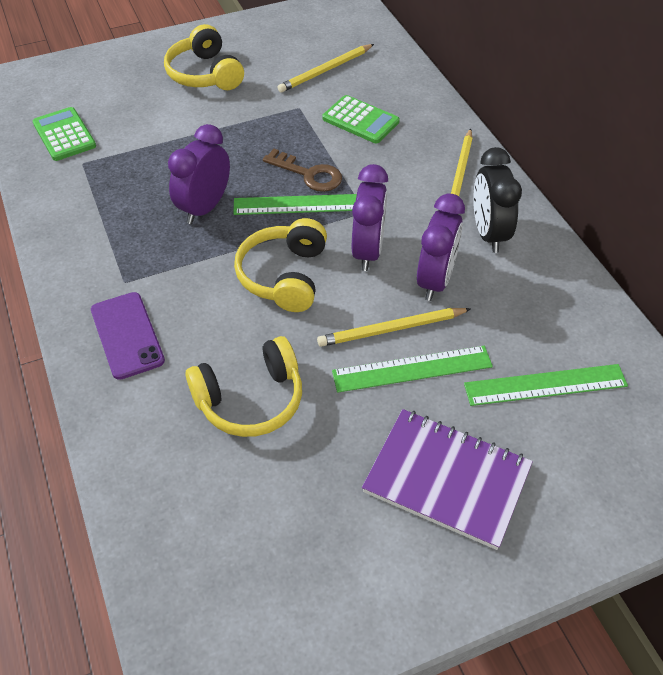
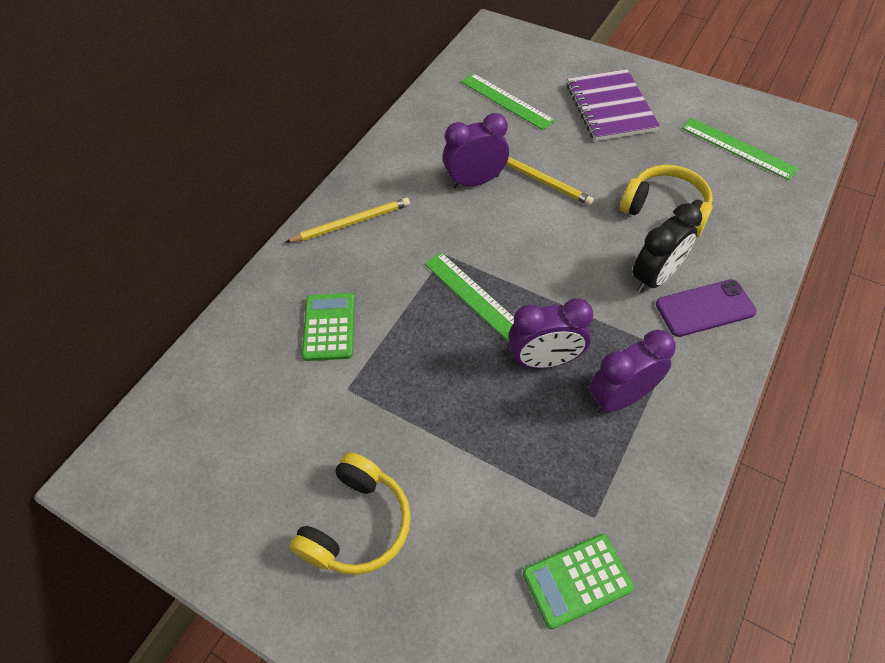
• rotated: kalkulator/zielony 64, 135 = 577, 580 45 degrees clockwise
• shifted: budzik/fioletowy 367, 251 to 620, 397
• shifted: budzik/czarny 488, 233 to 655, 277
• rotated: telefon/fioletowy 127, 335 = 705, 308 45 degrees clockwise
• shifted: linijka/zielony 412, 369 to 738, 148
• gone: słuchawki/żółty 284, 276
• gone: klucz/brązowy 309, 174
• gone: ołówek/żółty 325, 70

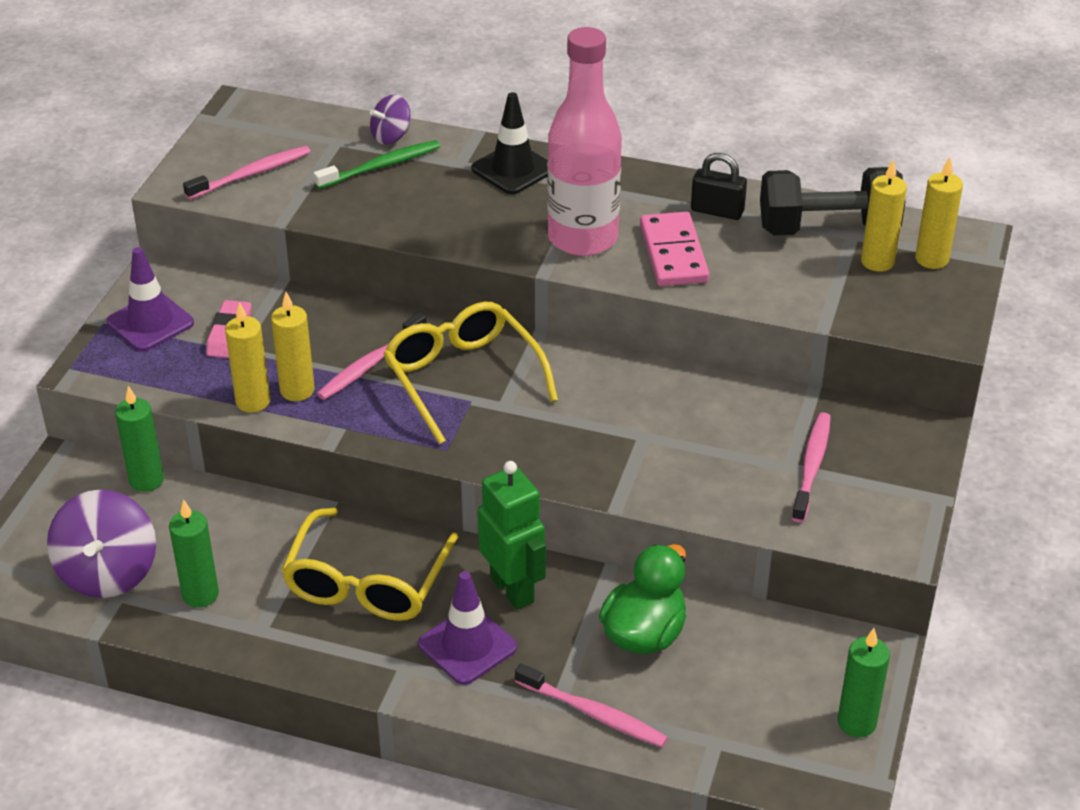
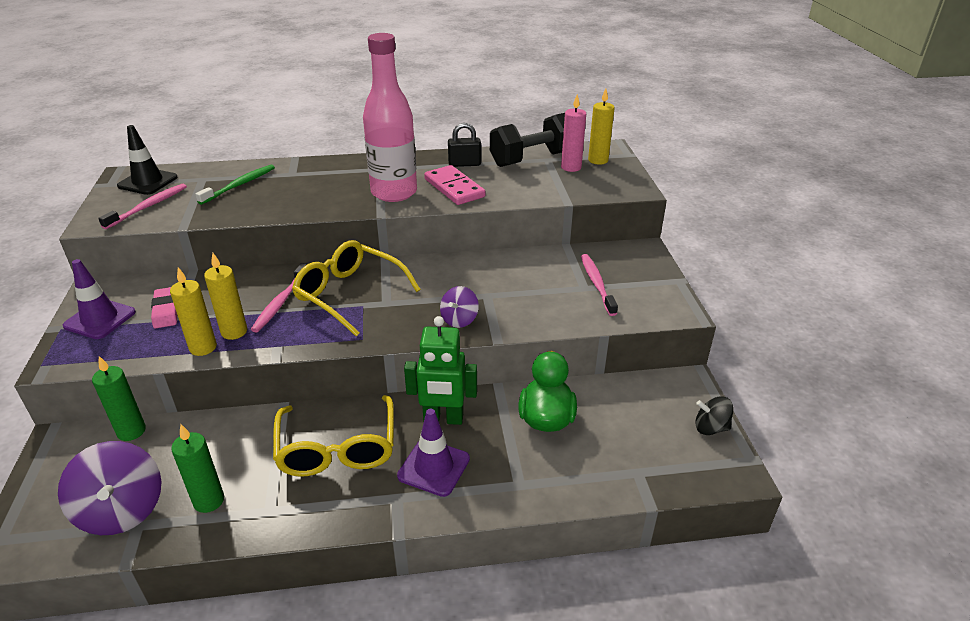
• shifted: pachołek/czarny 513, 169 to 148, 182
• rotated: robot/zielony 512, 589 = 443, 419 150 degrees clockwise
• shifted: bączek/fioletowy 391, 136 to 459, 319
• repainted: świeca/żółty 877, 262 to świeca/różowy 571, 167
• swapped: świeca/zielony 856, 722 to bączek/czarny 710, 428
• gone: szczoteczka do zębów/różowy 593, 713

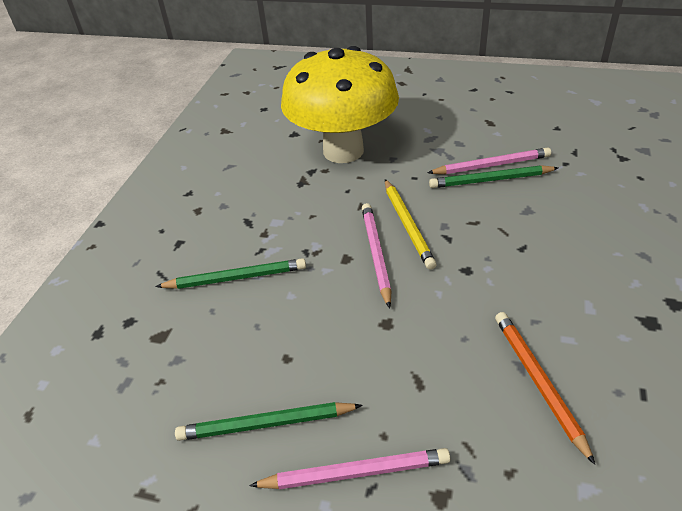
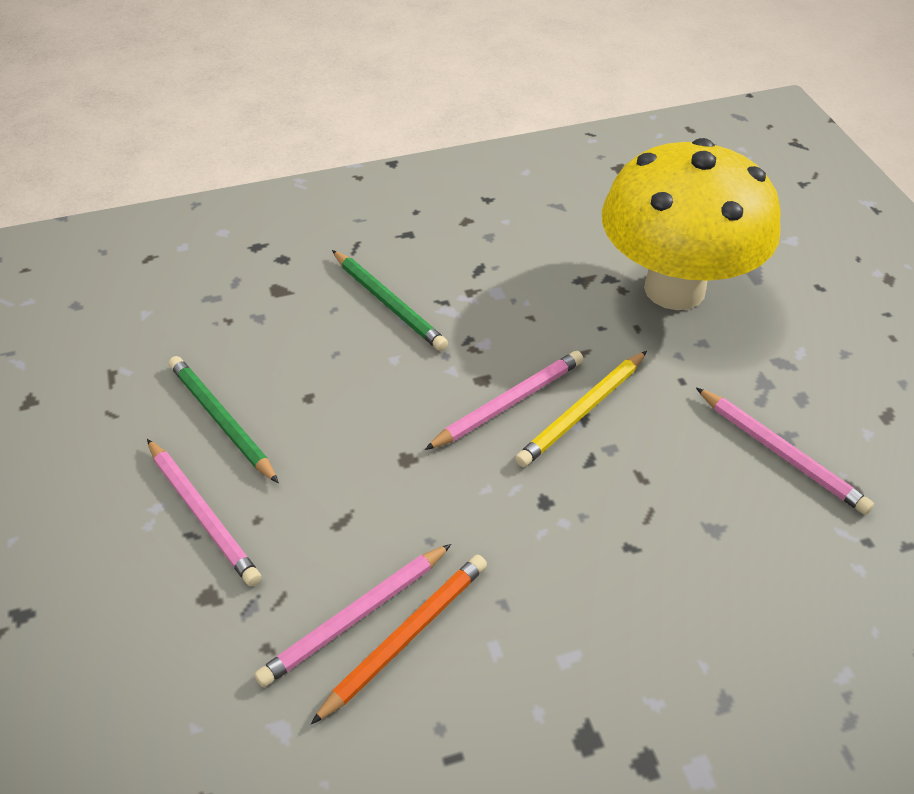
• new: ołówek/różowy 355, 617
• gone: ołówek/zielony 490, 180

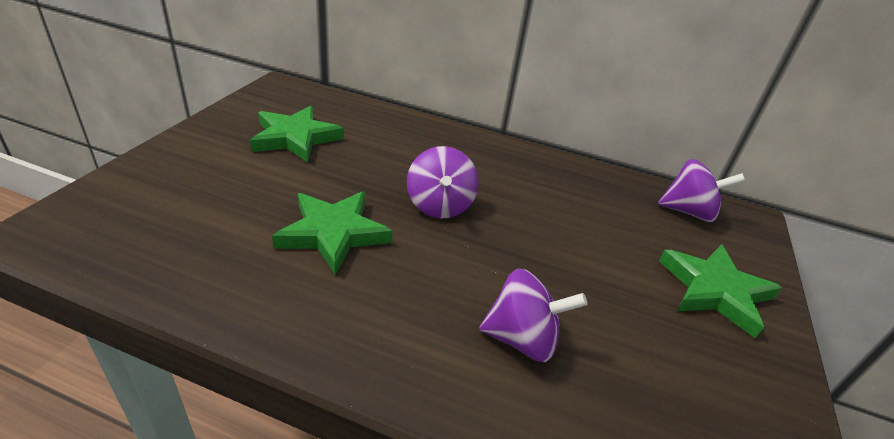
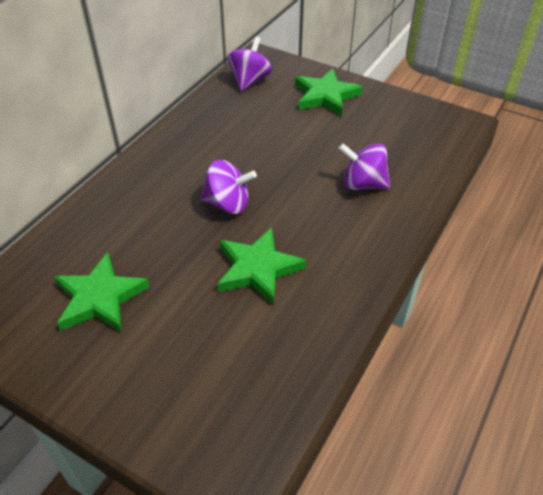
• rotated: bączek/fioletowy 522, 339 = 363, 184 90 degrees counterclockwise

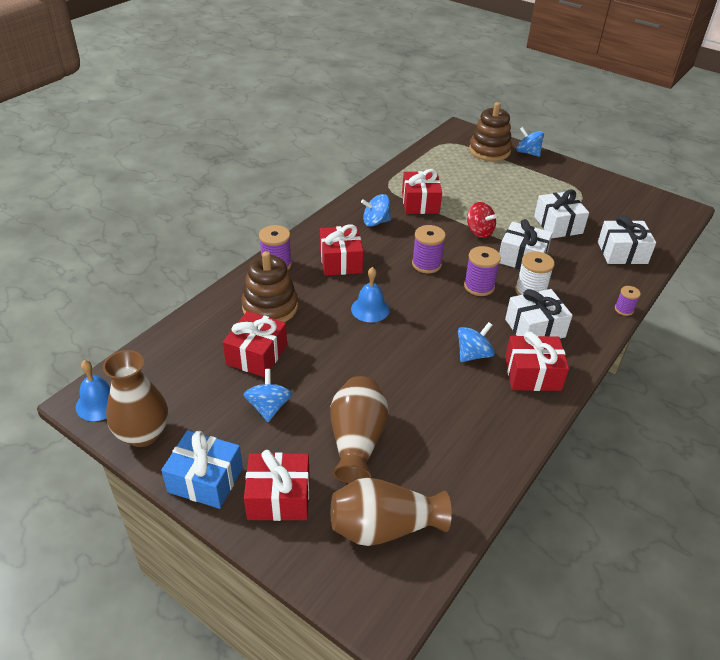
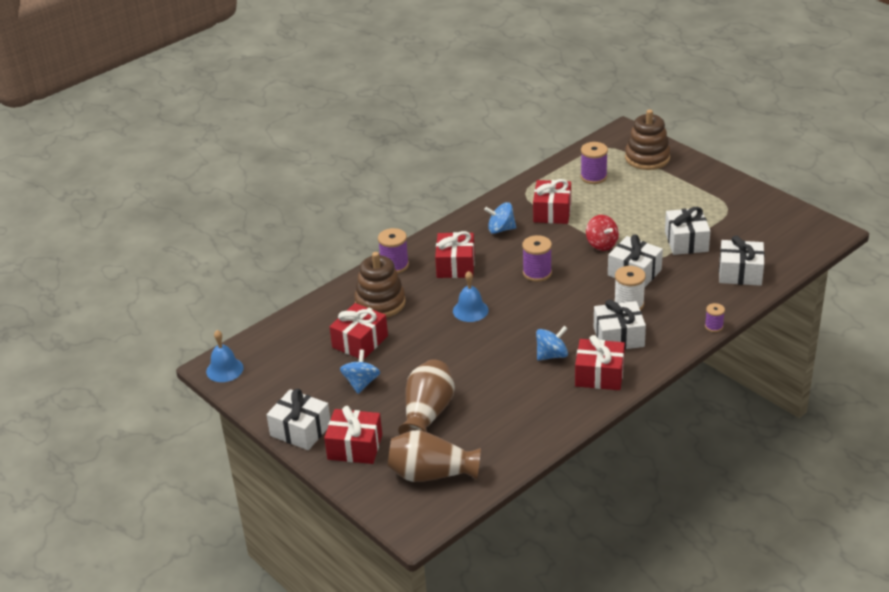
• repainted: prezent/niebieski 205, 479 to prezent/biały 300, 430
• shifted: szpulka/fioletowy 479, 286 to 593, 177
• gone: wazon/brązowy 143, 434
• gone: bączek/niebieski 528, 153

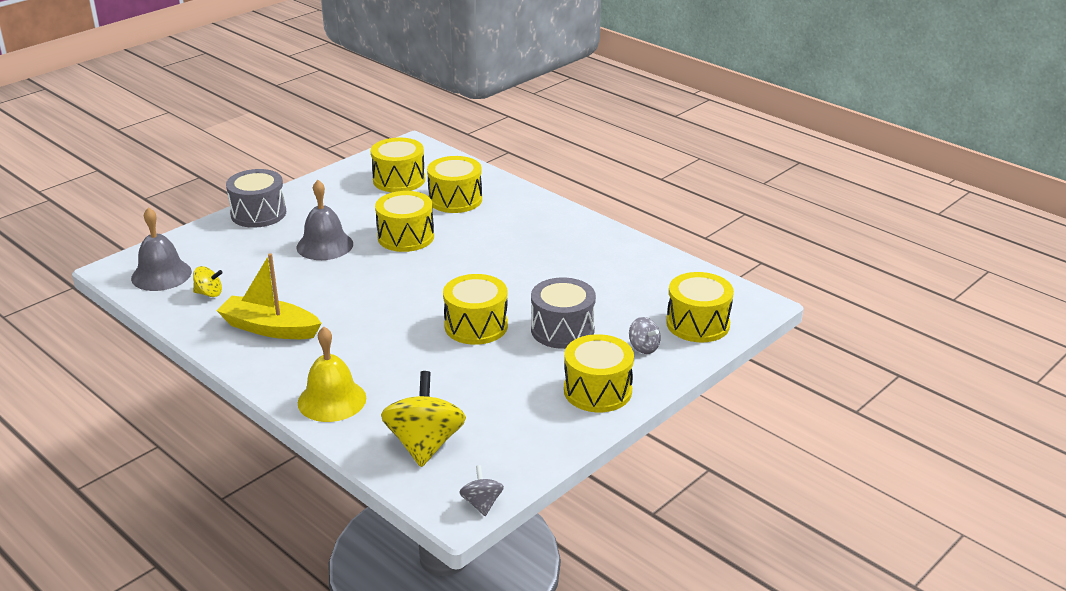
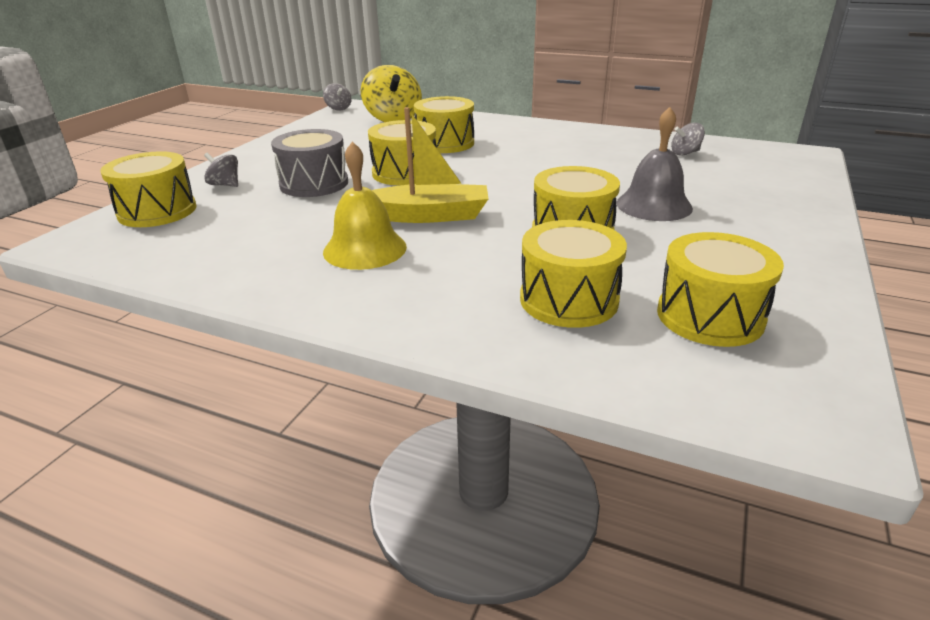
• shifted: dzwonek/żółty 332, 400 to 365, 249
• shifted: łódka/żółty 270, 328 to 428, 216
• shifted: bęben/żółty 597, 391 to 445, 143
• repainted: bączek/żółty 209, 293 to bączek/szary 685, 153
• gone: dzwonek/szary 161, 275
• gone: bęben/szary 258, 213

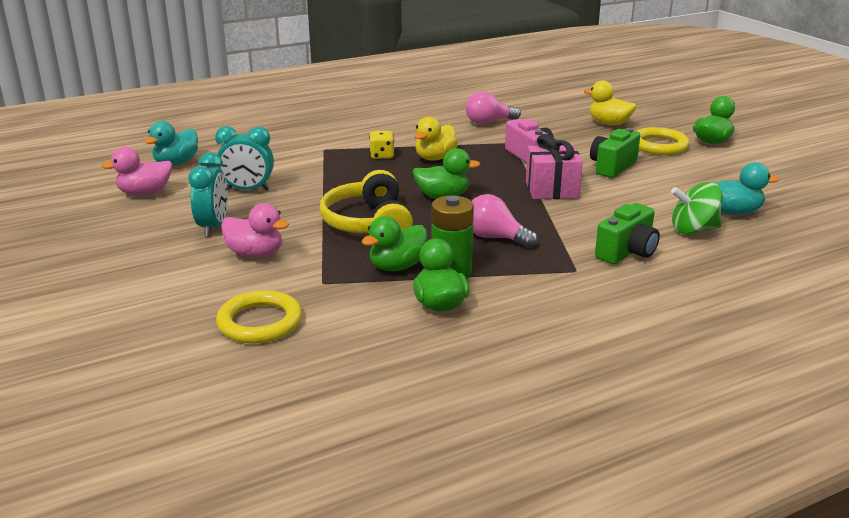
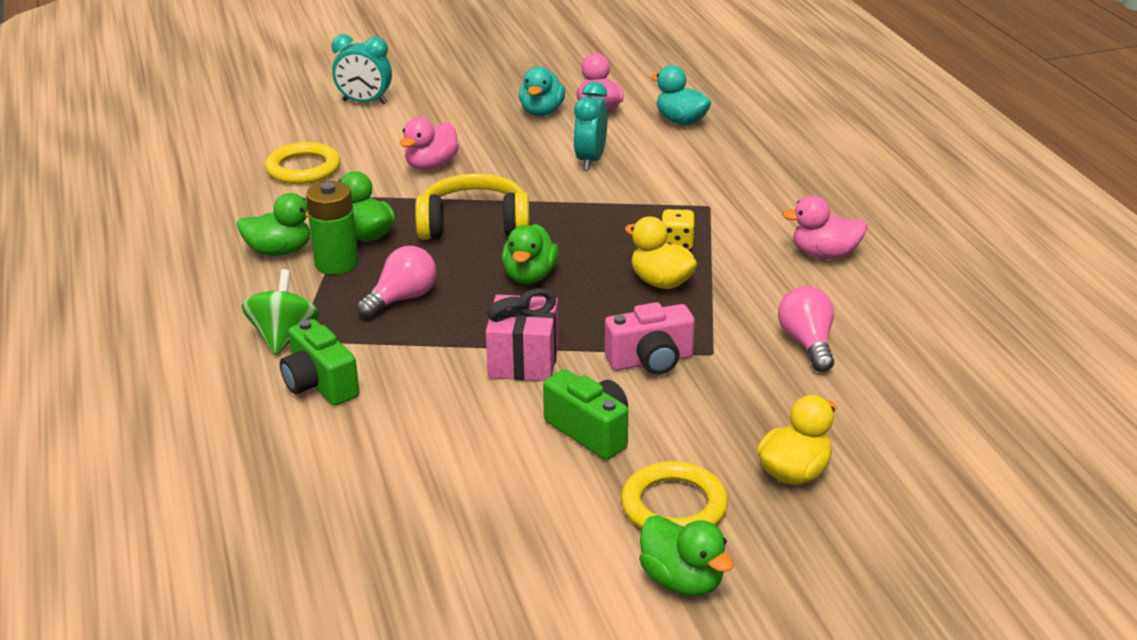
• shifted: bączek/zielony 693, 230 to 284, 337
• shifted: budzik/turkusowy 213, 227 to 365, 102
• shifted: kaczka/turkusowy 734, 212 to 541, 112
• new: kaczka/różowy 824, 254

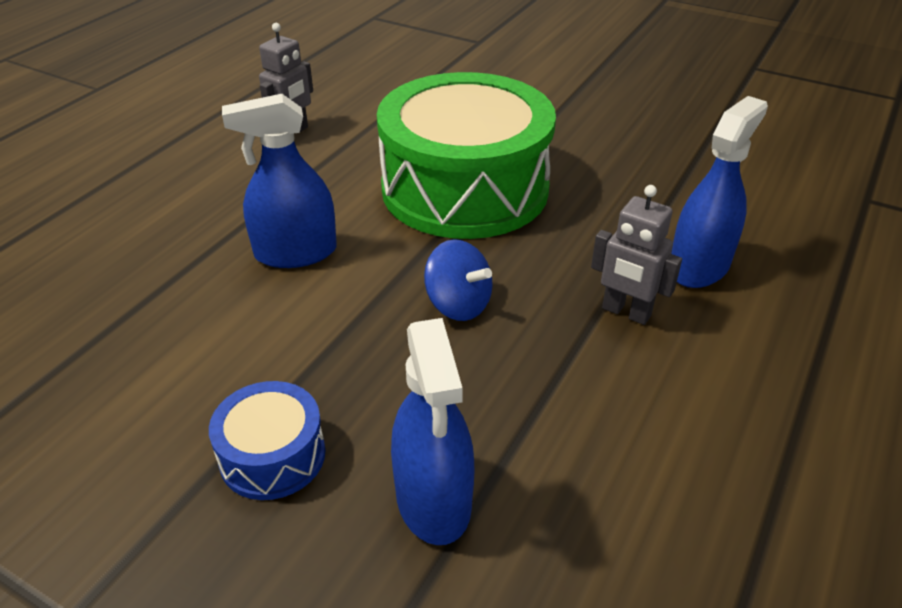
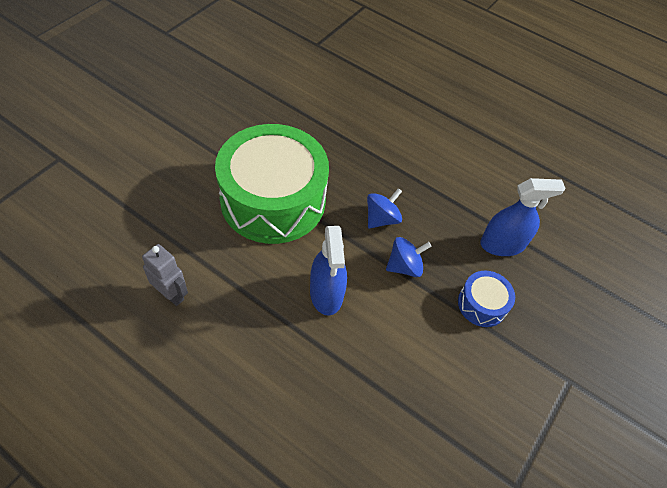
• new: bączek/niebieski 404, 266
• gone: robot/szary 626, 312
• gone: spryskiwacz/niebieski 699, 267

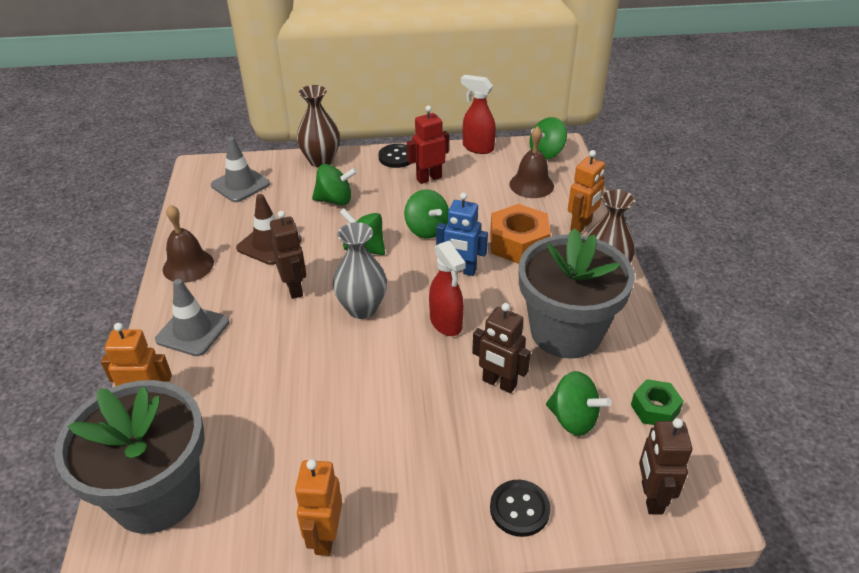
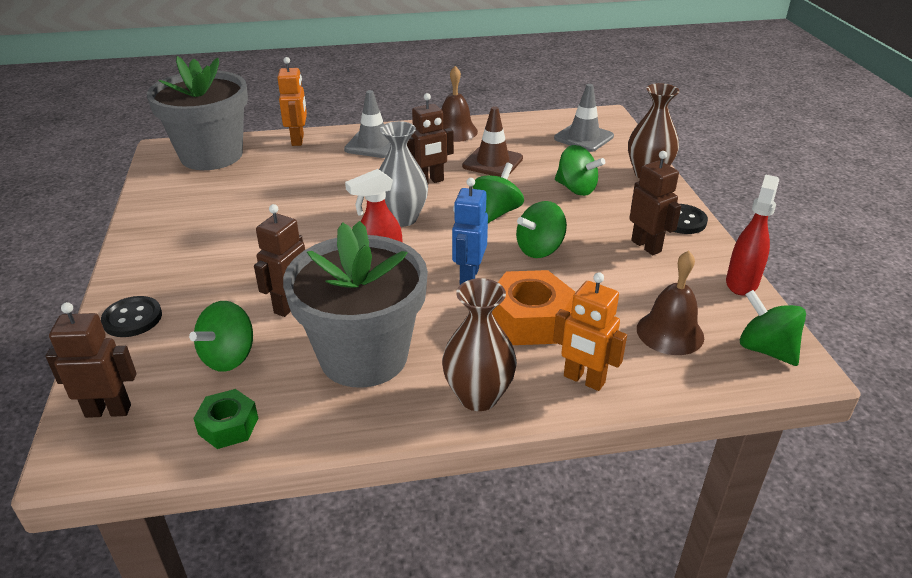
• rotated: bączek/zielony 335, 200 = 576, 189 45 degrees counterclockwise
• repainted: robot/czerwony 429, 178 to robot/brązowy 646, 246
• gone: robot/pomarańczowy 325, 537

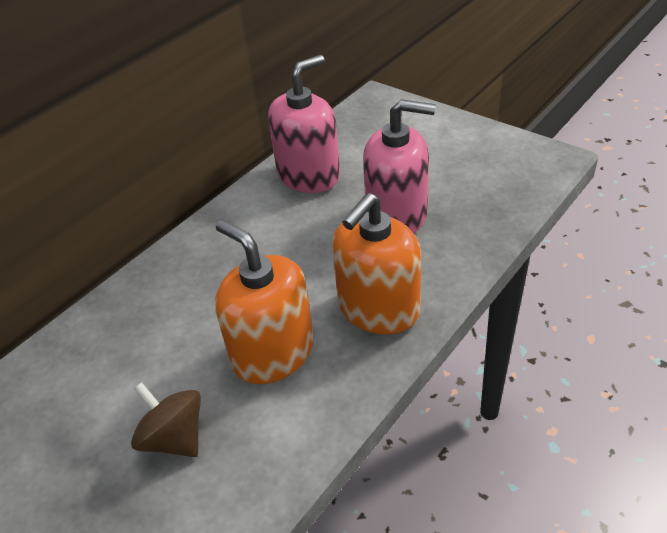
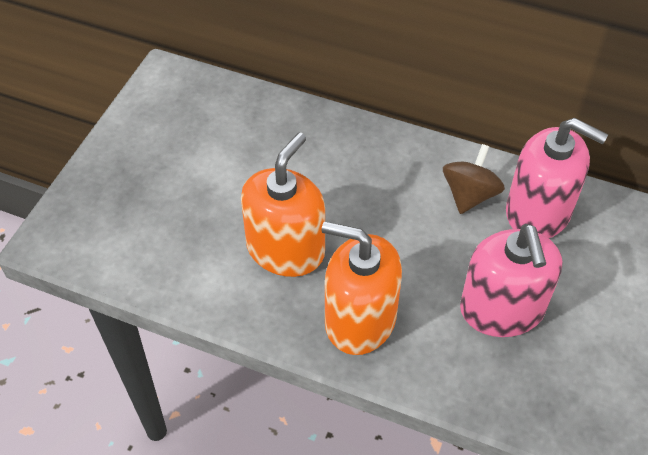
• shifted: bączek/brązowy 174, 438 to 469, 195

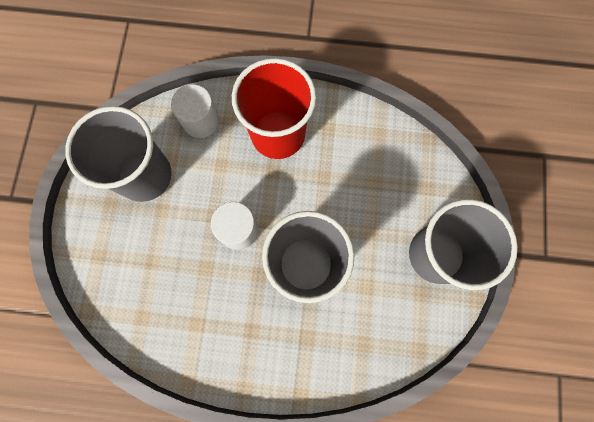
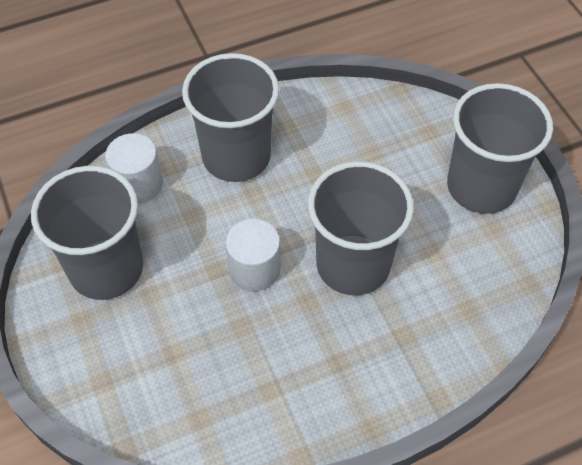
• repainted: szklanka/czerwony 278, 134 to szklanka/szary 236, 156

